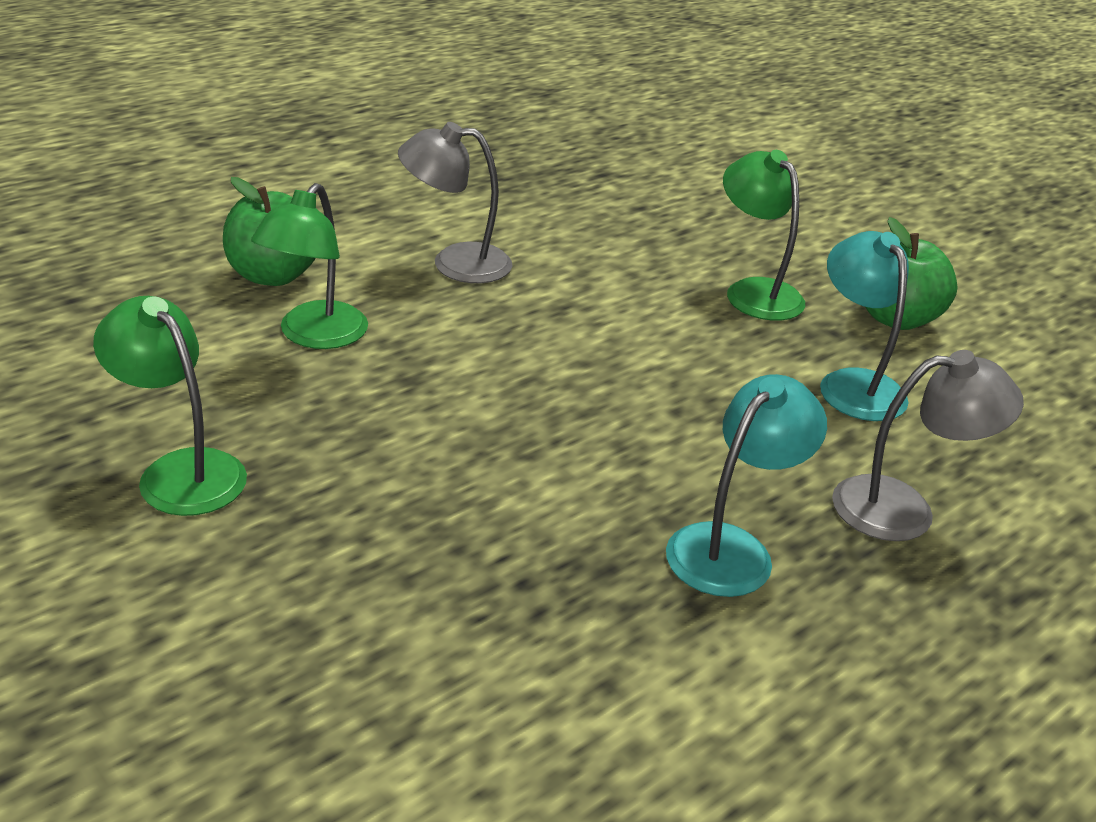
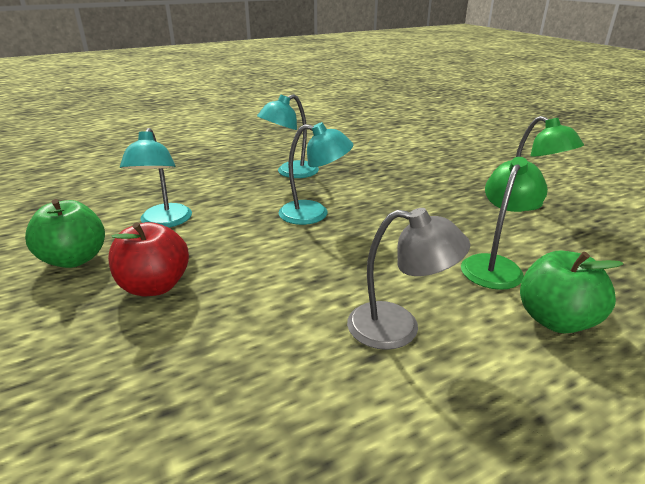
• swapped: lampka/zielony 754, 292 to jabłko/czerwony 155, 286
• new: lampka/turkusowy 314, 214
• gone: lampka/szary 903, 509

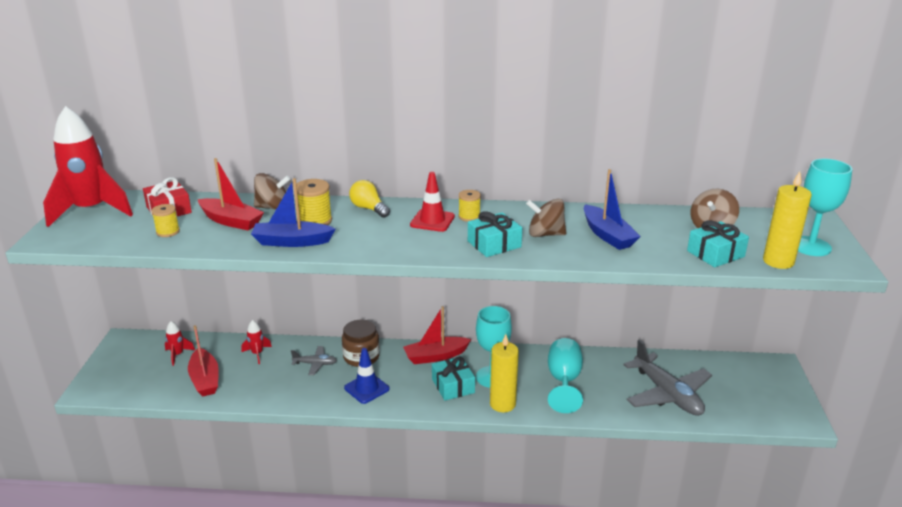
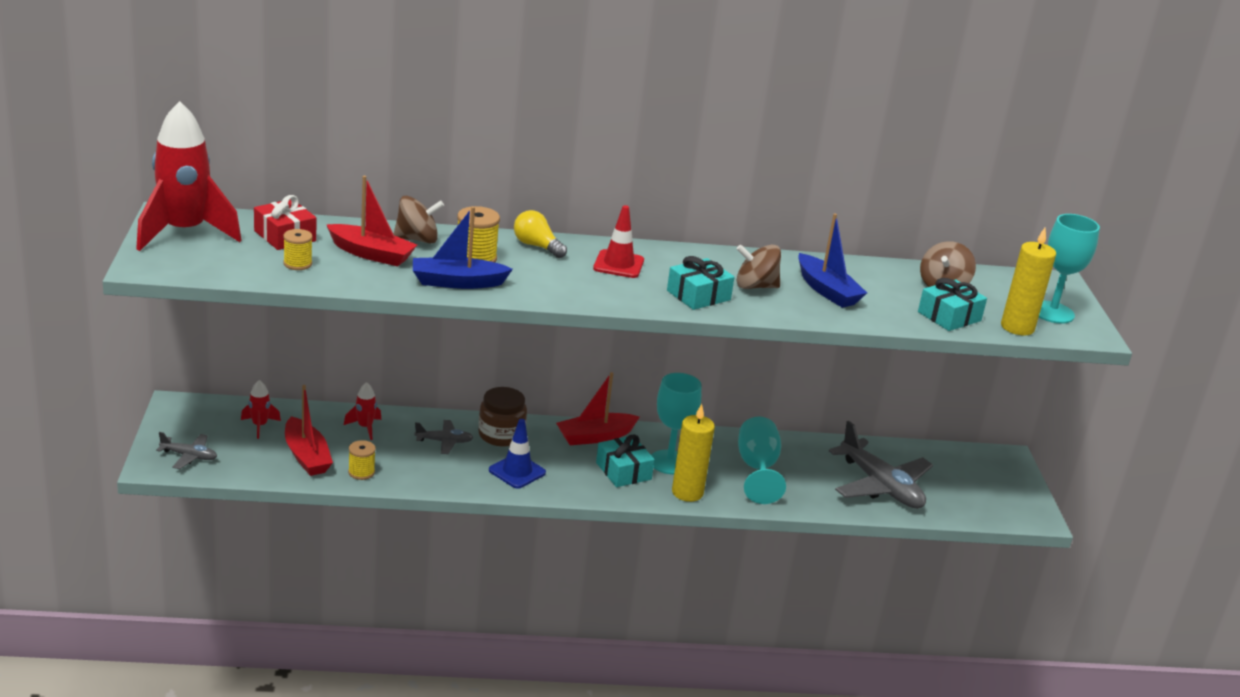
• new: samolot/szary 189, 456
• shifted: szpulka/żółty 469, 217 to 361, 472

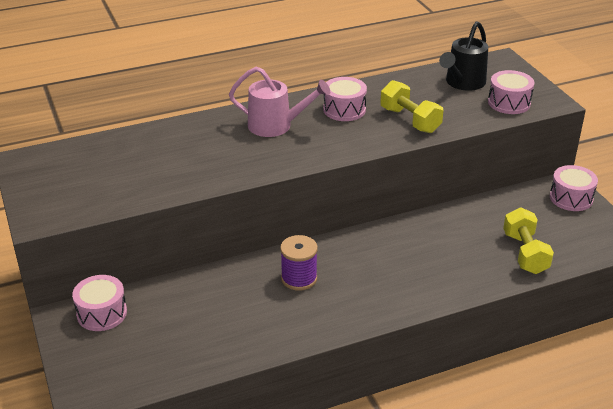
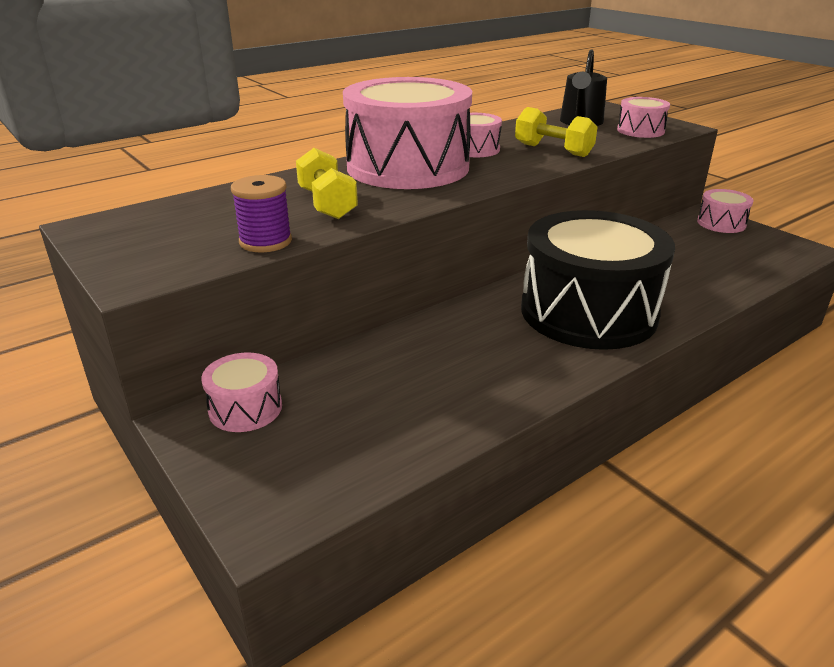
• shifted: szpulka/fioletowy 299, 278 to 265, 241
• shifted: hantel/żółty 525, 253 to 327, 204
• swapped: konewka/różowy 276, 126 to bęben/różowy 408, 167
• new: bęben/czarny 588, 312

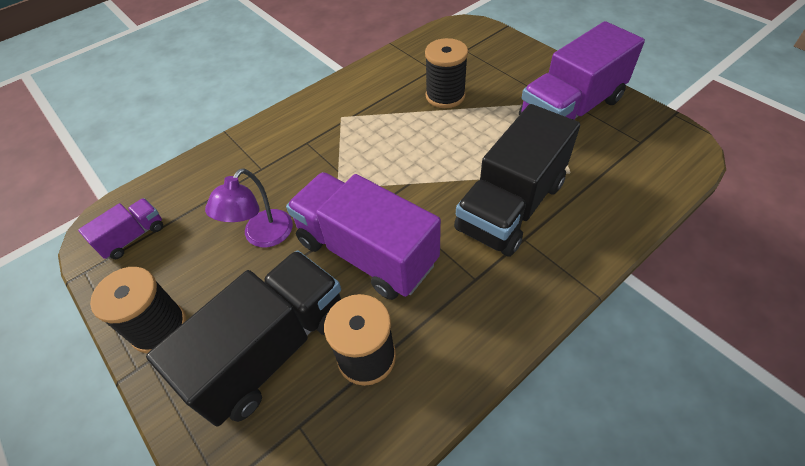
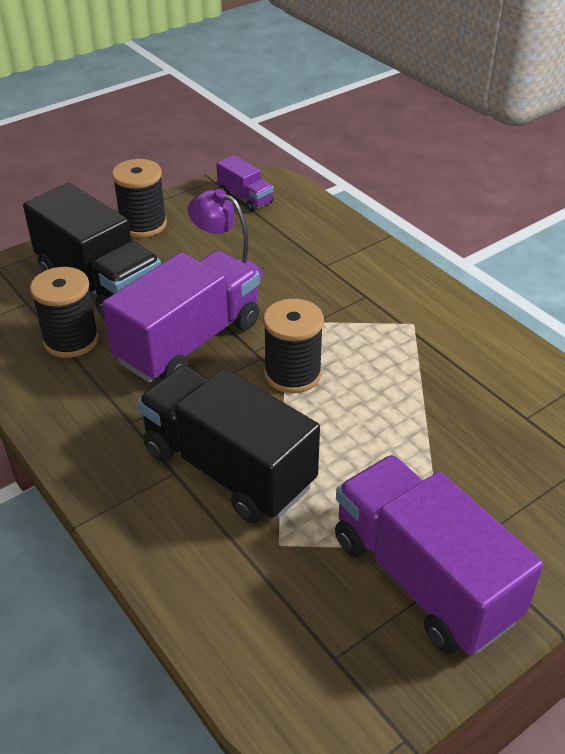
• shifted: szpulka/czarny 445, 96 to 292, 374

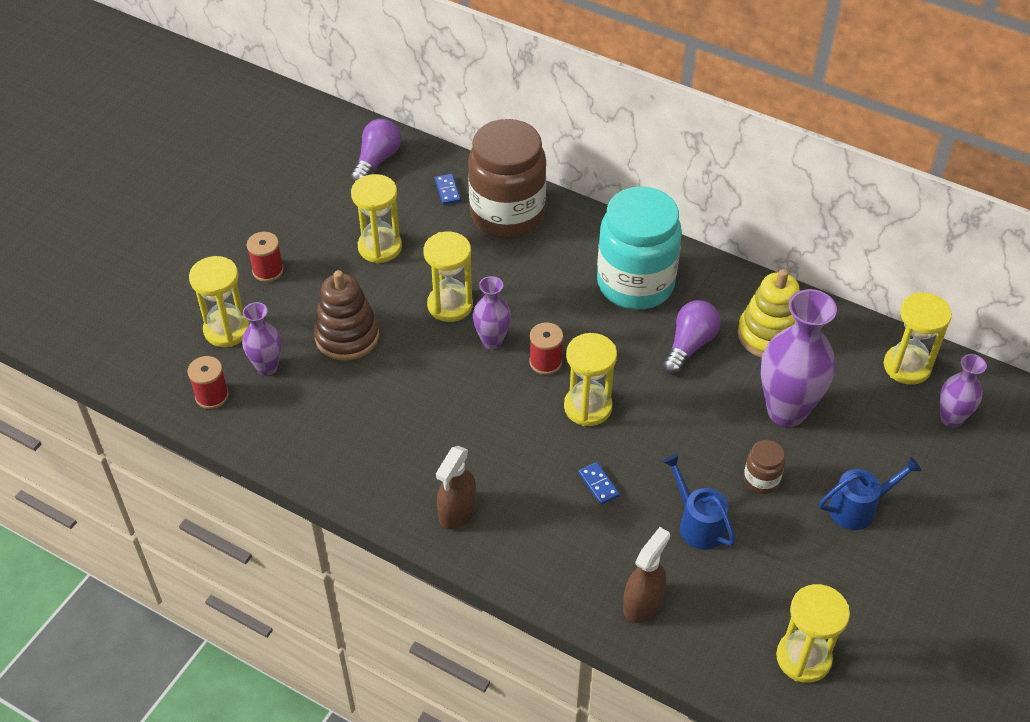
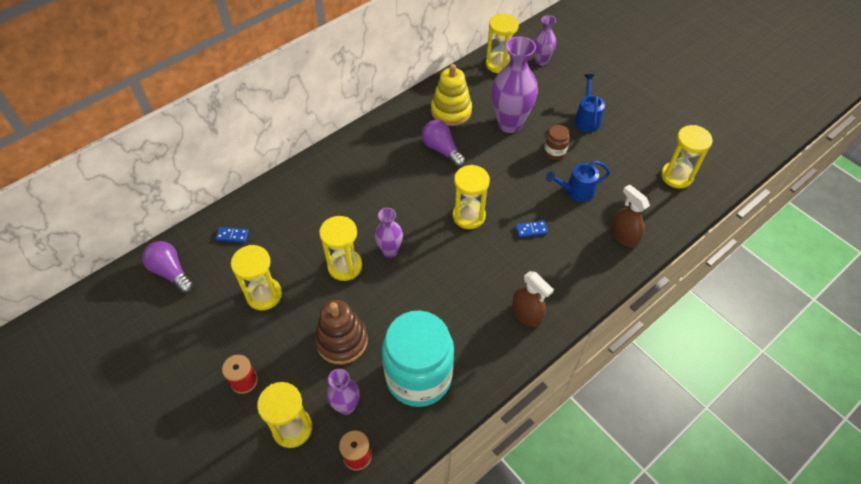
• shifted: słoik/turkusowy 635, 284 to 419, 377
• gone: słoik/brązowy 507, 215
• gone: szpulka/czerwony 545, 362

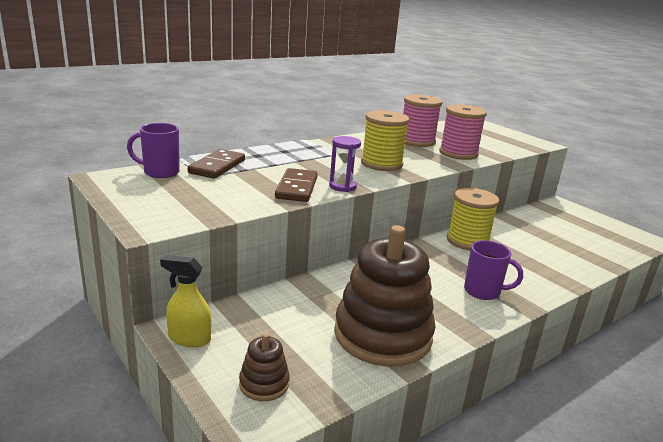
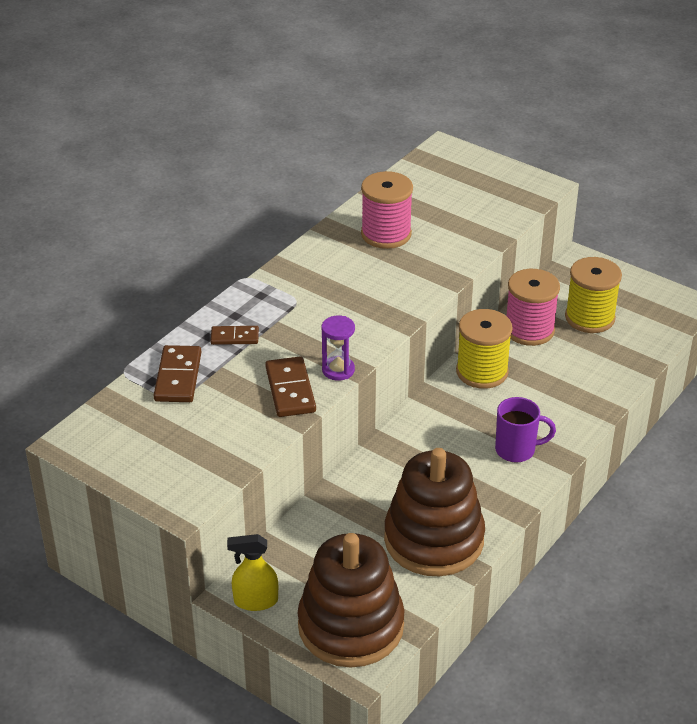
• new: kostka domina/brązowy 234, 337
• scaled: zabawka nakładanka/brązowy 264, 384 = 351, 626 x2.28
• shifted: szpulka/różowy 458, 153 to 529, 330
• shifted: szpulka/żółty 381, 164 to 589, 318
• gone: kubek/fioletowy 160, 172

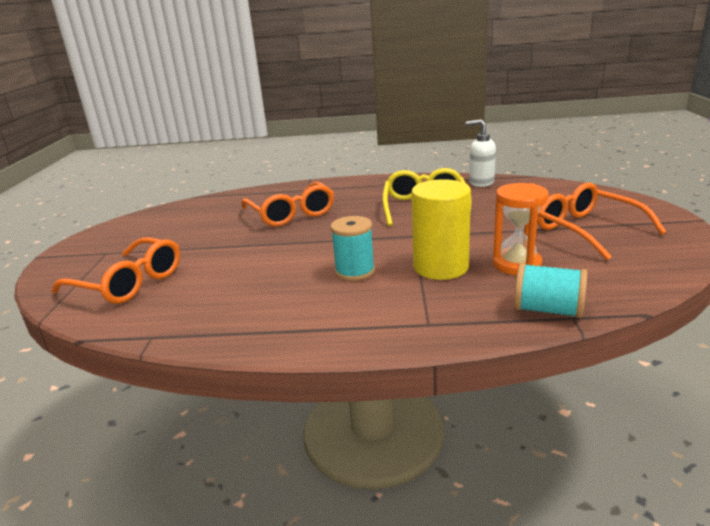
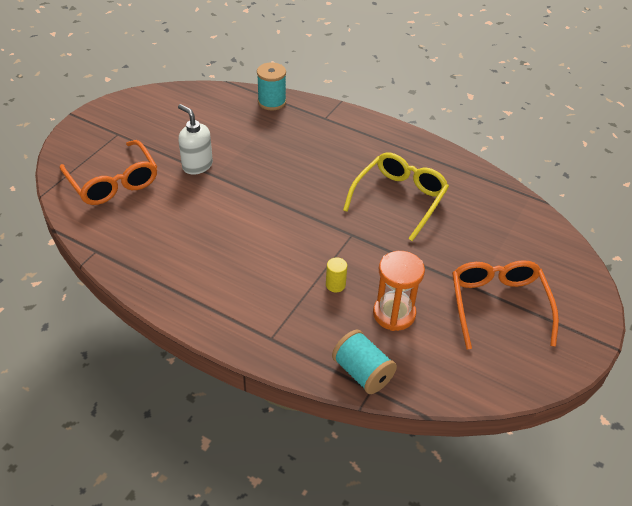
• shifted: dozownik mydła/biały 481, 182 to 197, 165
• shifted: szpulka/turkusowy 355, 271 to 272, 102
• scaled: walec/żółty 441, 267 = 335, 285 x0.41
• gone: okulary/pomarańczowy 291, 214

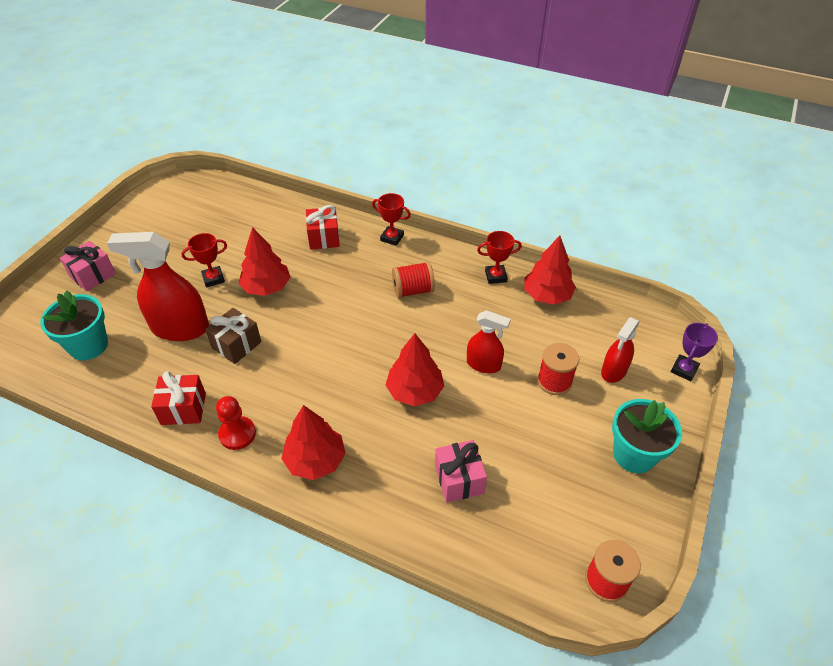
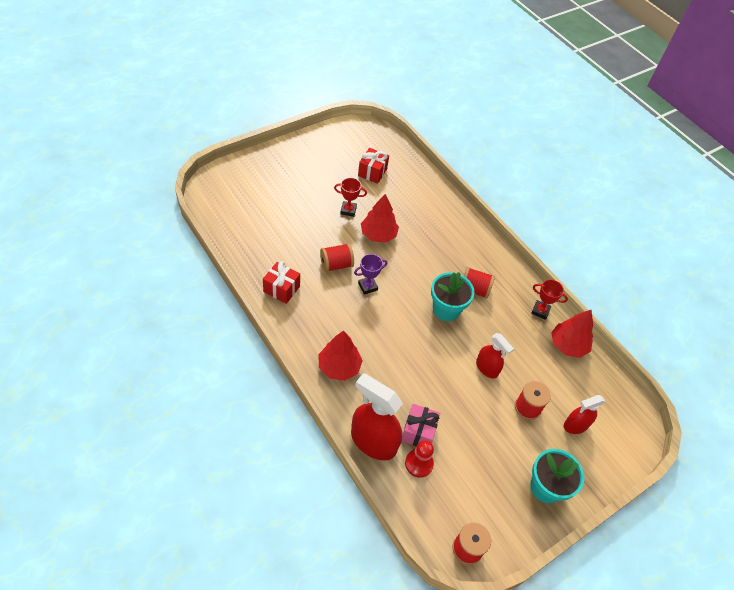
• swapped: prezent/brązowy 236, 345 to szpulka/czerwony 336, 265
• shifted: spryskiwacz/czerwony 180, 328 to 373, 441
• shifted: puchar/fioletowy 684, 370 to 367, 286
• shifted: prezent/czerwony 324, 238 to 372, 172
• shifted: pionek/czerwony 237, 434 to 419, 463
• shifted: doniczka/turkusowy 89, 346 to 446, 309
• gone: prezent/różowy 93, 275
• gone: puchar/czerwony 392, 238
• gone: drzewko/czerwony 415, 391

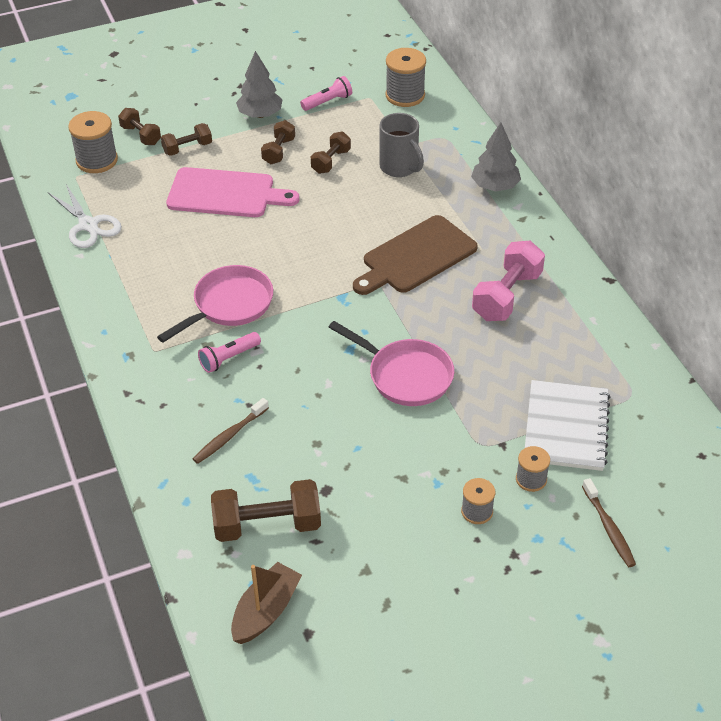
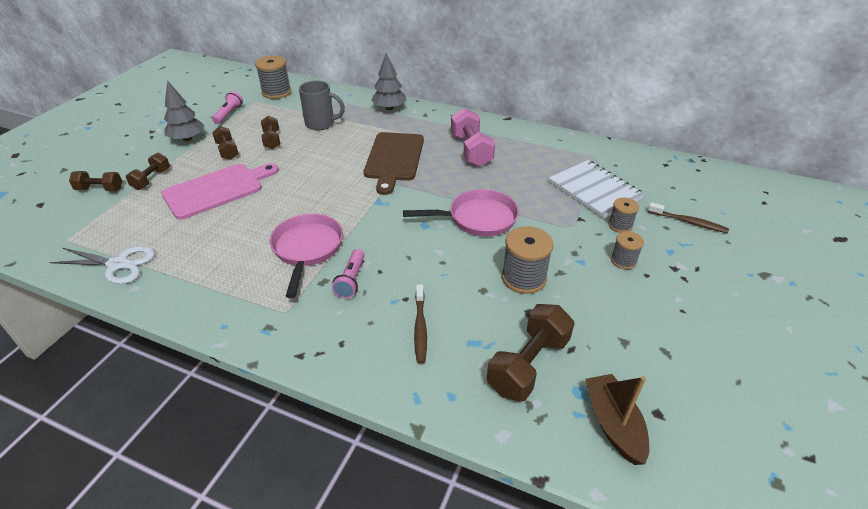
• shifted: szpulka/szary 97, 160 to 523, 278

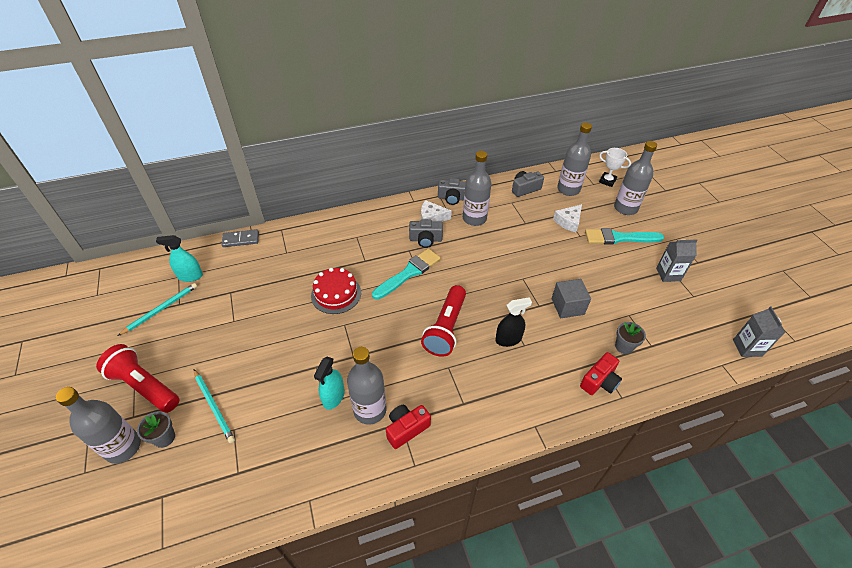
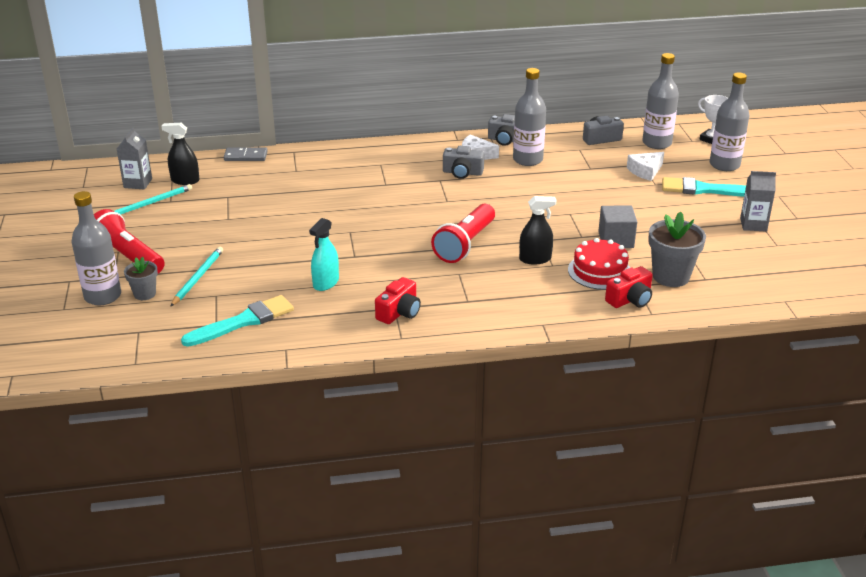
• shifted: karton mleka/szary 747, 348 to 138, 183
• repainted: spryskiwacz/turkusowy 190, 276 to spryskiwacz/czarny 185, 180
• rotated: ołówek/turkusowy 214, 406 = 198, 278 135 degrees counterclockwise
• shifted: pędzel/turkusowy 409, 273 to 243, 321
• rotated: aparat fotograficzny/czerwony 406, 429 = 399, 312 150 degrees clockwise
• shifted: tort/czerwony 336, 294 to 599, 271
• scaled: doniczka/szary 624, 346 = 671, 276 x1.75
• gone: butelka/szary 370, 410

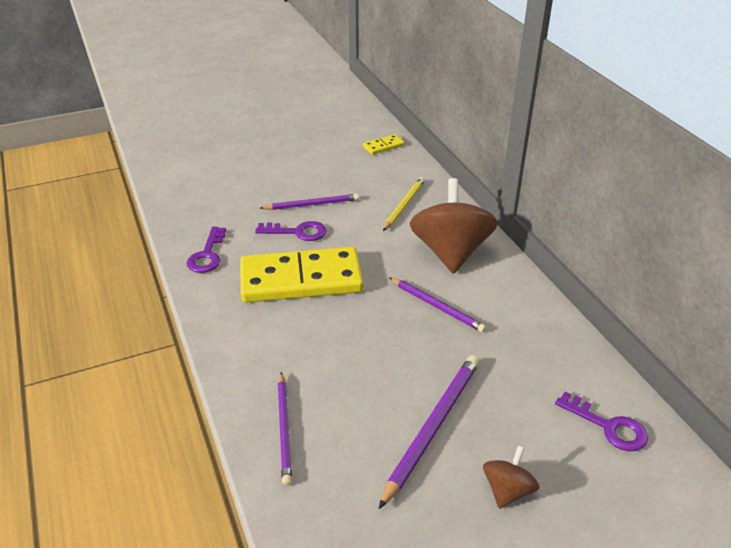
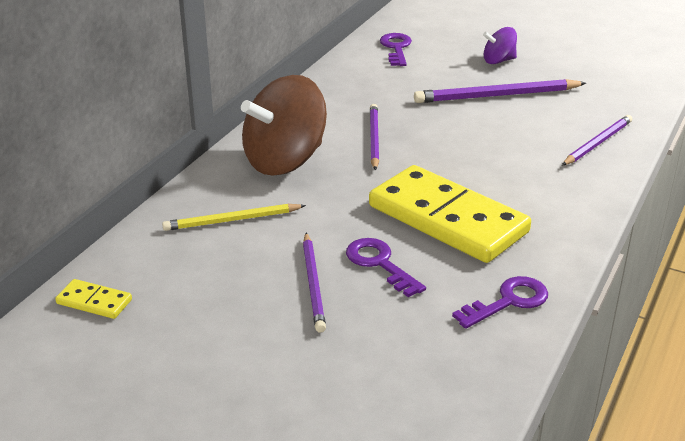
• rotated: ołówek/fioletowy 312, 204 = 313, 284 135 degrees counterclockwise
• repainted: bączek/brązowy 507, 490 to bączek/fioletowy 498, 61

